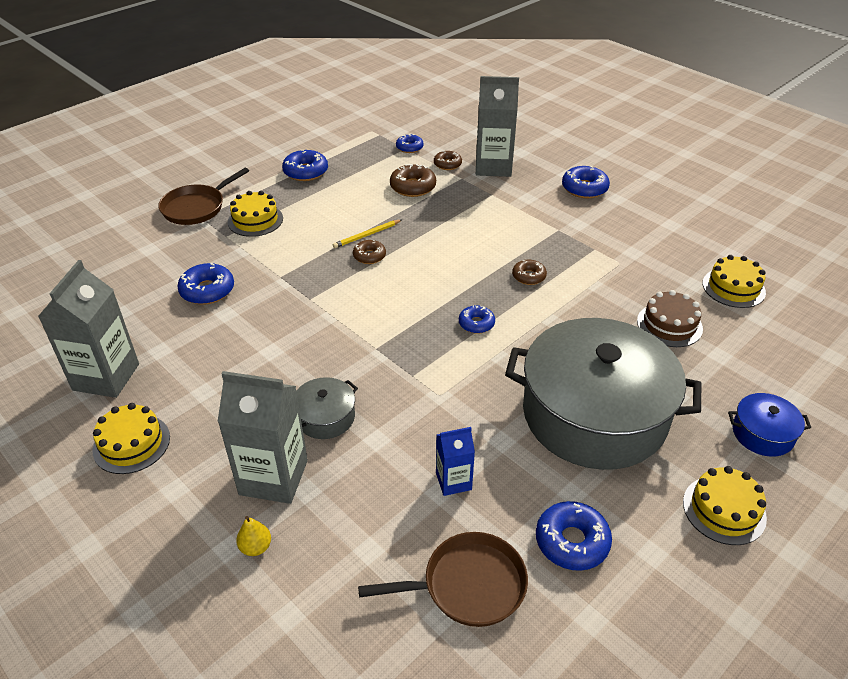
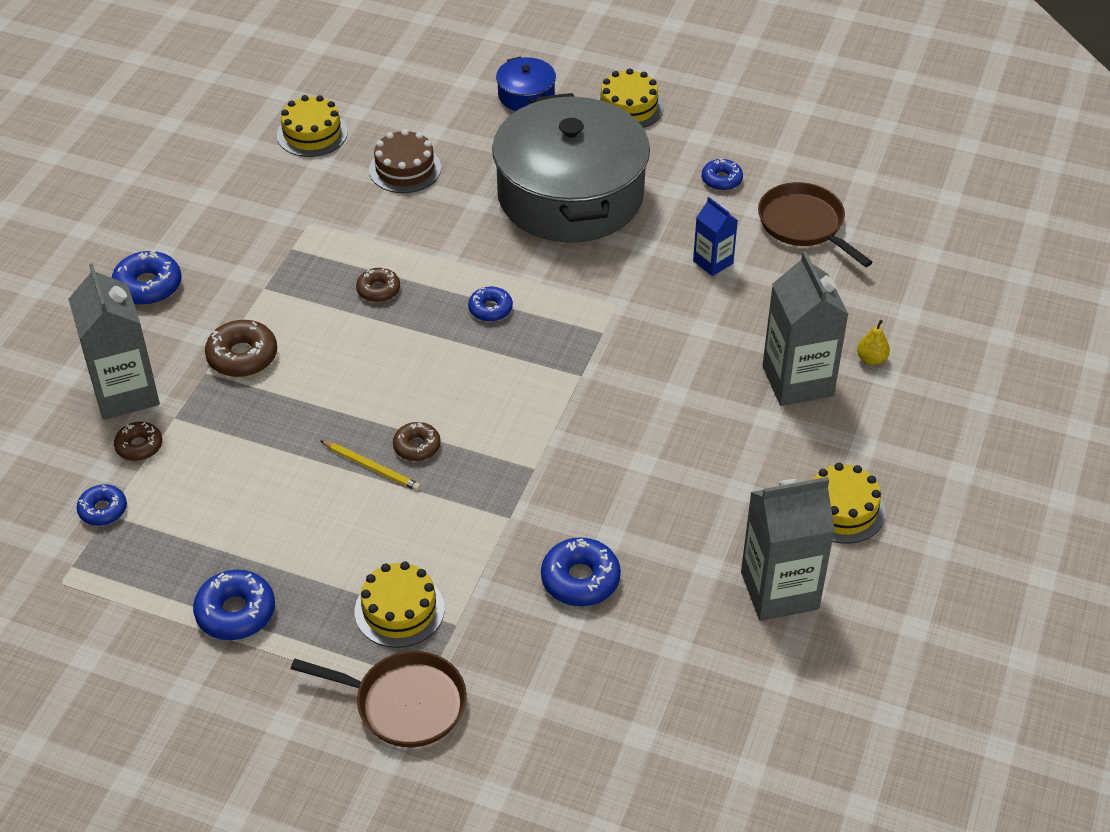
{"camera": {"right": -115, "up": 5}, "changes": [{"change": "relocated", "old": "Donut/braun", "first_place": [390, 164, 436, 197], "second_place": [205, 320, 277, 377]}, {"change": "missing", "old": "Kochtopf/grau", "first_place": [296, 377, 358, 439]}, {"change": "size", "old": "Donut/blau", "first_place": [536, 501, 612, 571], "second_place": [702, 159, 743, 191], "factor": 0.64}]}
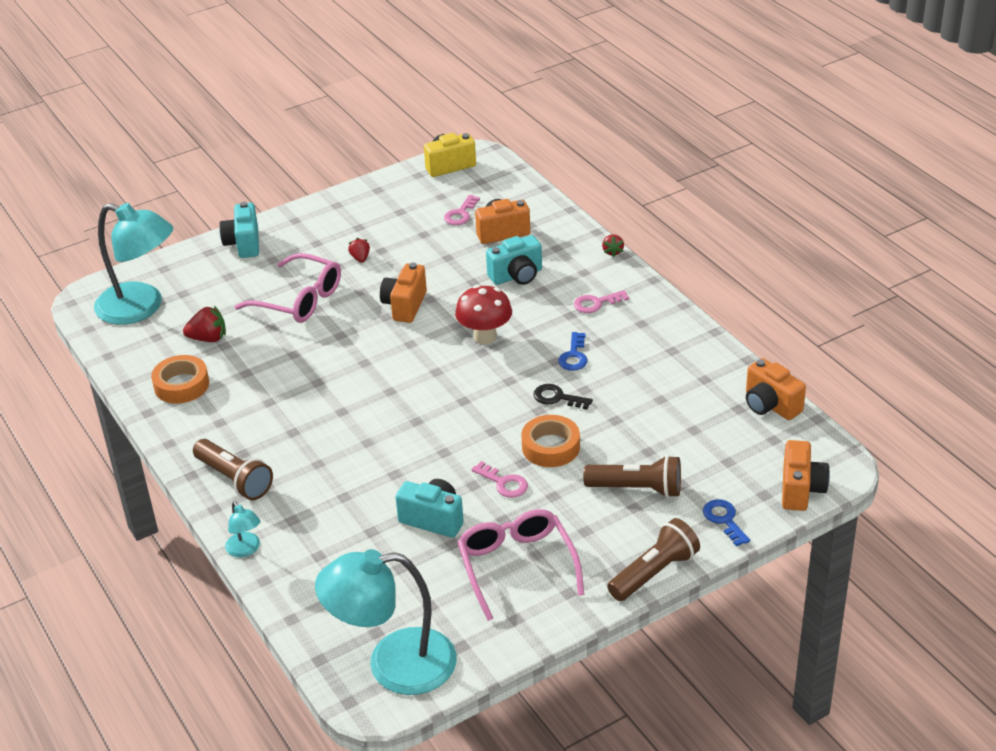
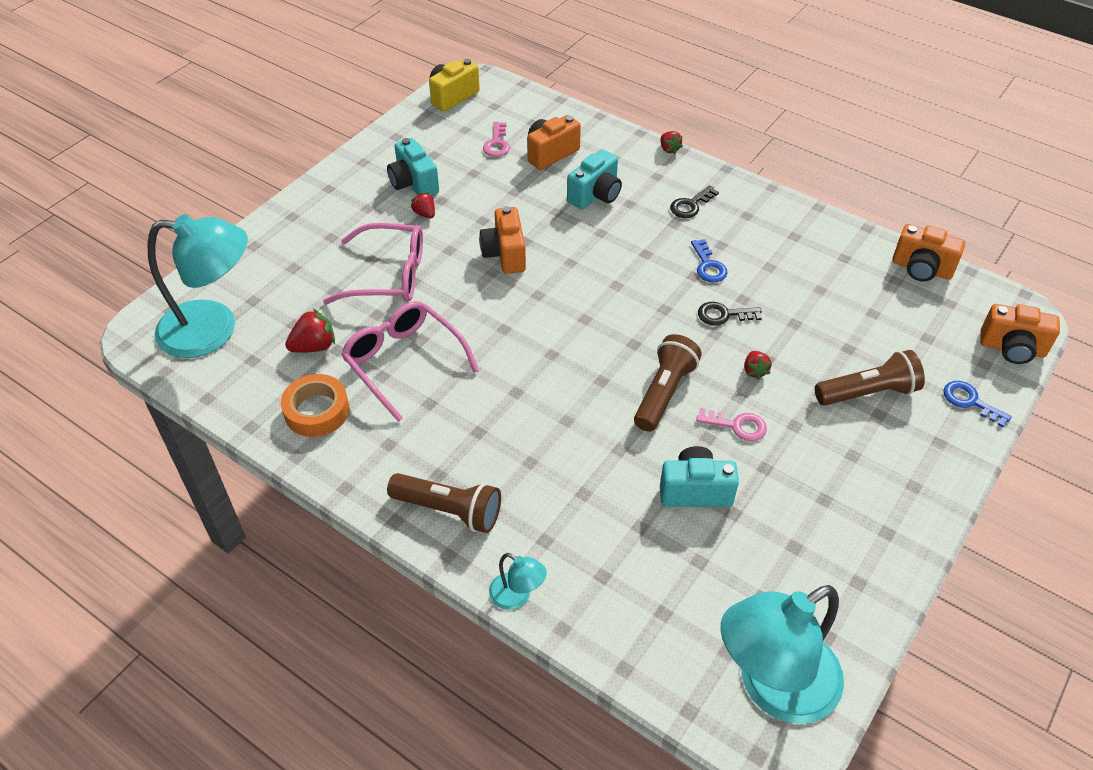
{"camera": {"right": -25, "up": 10}, "changes": [{"change": "relocated", "old": "Kamera/türkis", "first_place": [219, 202, 259, 258], "second_place": [387, 138, 439, 196]}, {"change": "missing", "old": "Pilz/rot", "first_place": [455, 285, 512, 344]}, {"change": "colour", "old": "Schlüssel/rosa", "new": "Schlüssel/schwarz", "first_place": [574, 290, 629, 313], "second_place": [670, 186, 719, 218]}, {"change": "exchanged", "old": "Klebeband/orange", "new": "Erdbeere/rot", "first_place": [521, 415, 580, 467], "second_place": [744, 351, 772, 380]}, {"change": "spun", "old": "Kamera/orange", "first_place": [782, 440, 830, 511], "second_place": [980, 304, 1060, 364], "degrees": 120}, {"change": "relocated", "old": "Brille/rosa", "first_place": [458, 509, 584, 621], "second_place": [341, 301, 479, 422]}, {"change": "relocated", "old": "Taschenlampe/braun", "first_place": [607, 518, 700, 601], "second_place": [634, 334, 702, 432]}]}
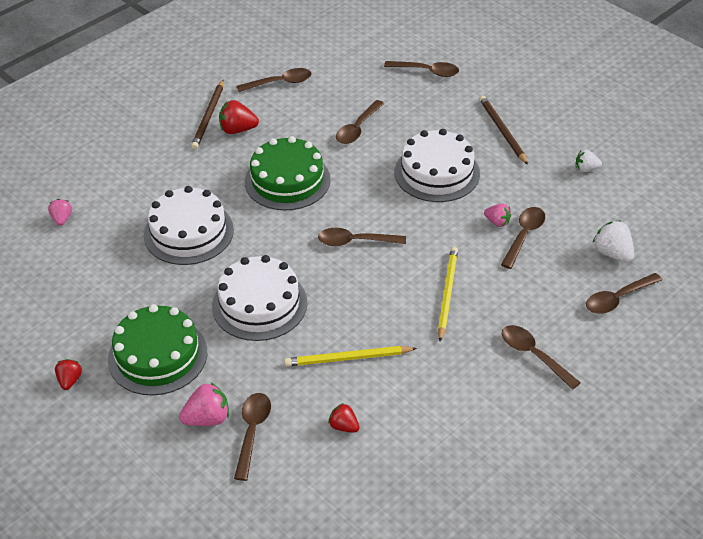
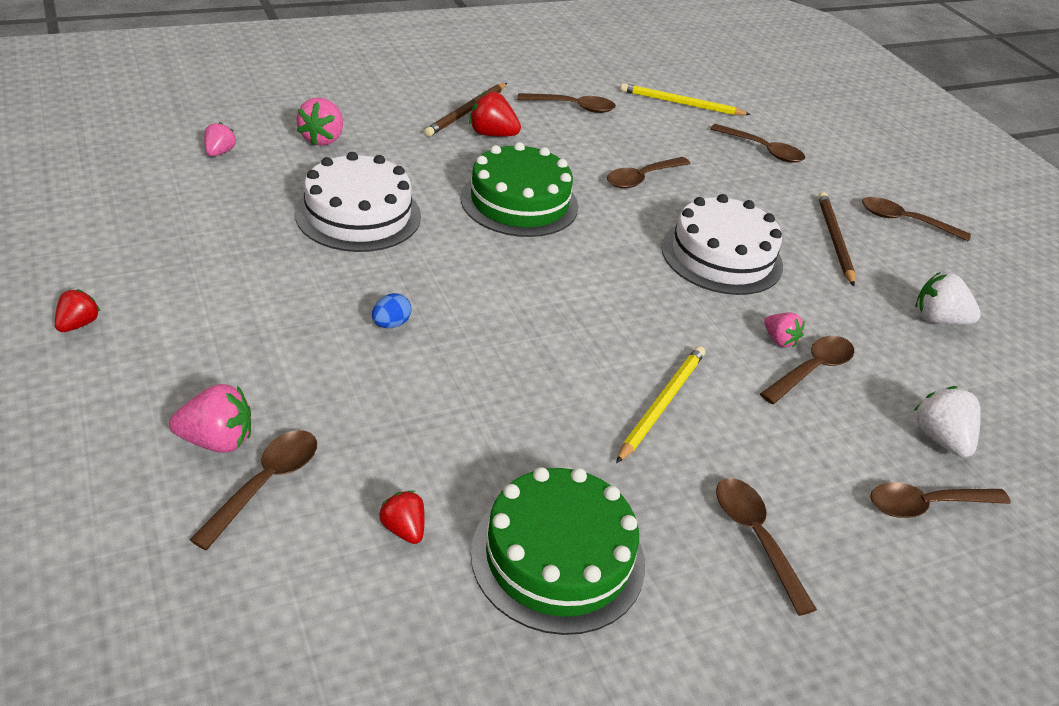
{"camera": {"right": 15, "up": -5}, "changes": [{"change": "size", "old": "Erdbeere/weiß", "first_place": [576, 150, 602, 172], "second_place": [915, 272, 981, 325], "factor": 1.56}, {"change": "relocated", "old": "Löffel/braun", "first_place": [318, 228, 406, 246], "second_place": [862, 197, 971, 242]}, {"change": "exchanged", "old": "Kuchen/weiß", "new": "Ei/blau", "first_place": [212, 255, 307, 341], "second_place": [372, 293, 411, 328]}, {"change": "relocated", "old": "Kuchen/grün", "first_place": [108, 304, 207, 396], "second_place": [471, 467, 645, 635]}, {"change": "relocated", "old": "Bleistift/gelb", "first_place": [284, 346, 417, 366], "second_place": [620, 83, 751, 115]}, {"change": "appeared", "new": "Erdbeere/rosa", "second_place": [296, 98, 343, 146]}]}
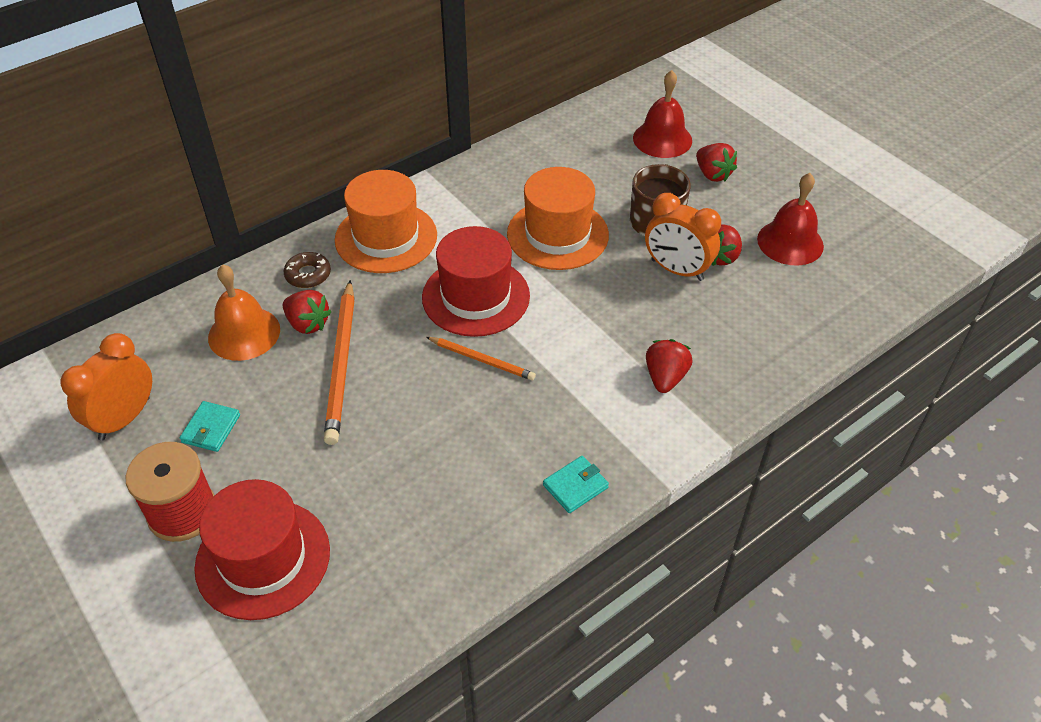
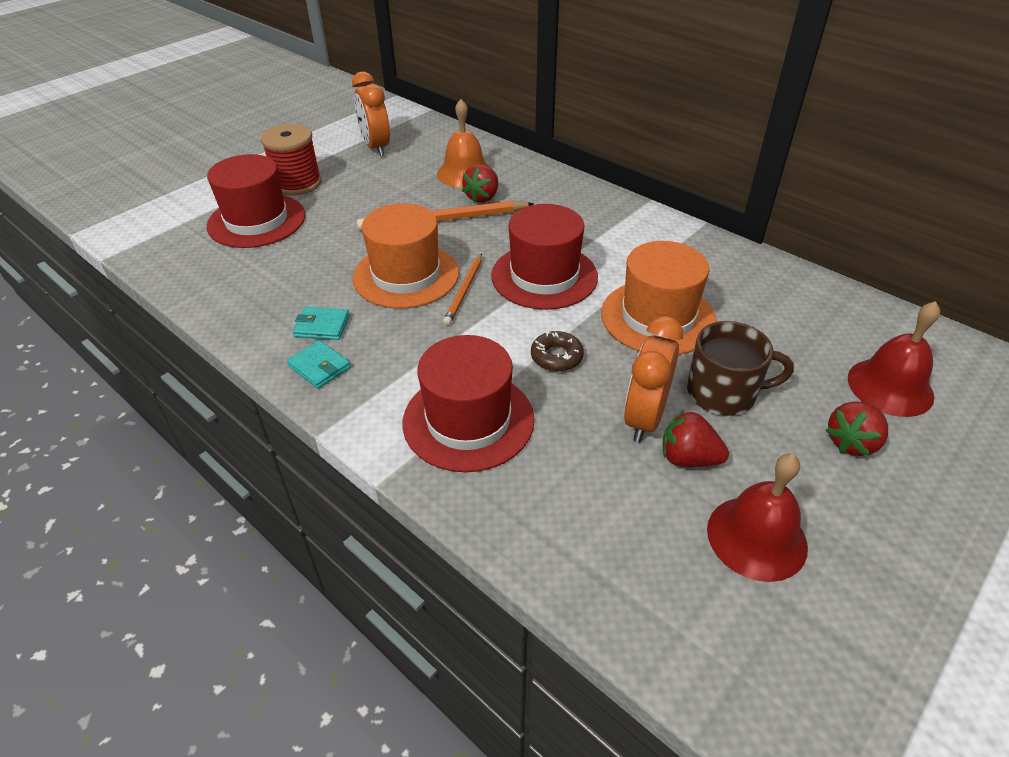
{"camera": {"right": 80, "up": -5}, "changes": [{"change": "relocated", "old": "Hut/orange", "first_place": [335, 170, 437, 273], "second_place": [353, 203, 459, 308]}, {"change": "relocated", "old": "Donut/braun", "first_place": [284, 252, 331, 288], "second_place": [531, 331, 584, 372]}, {"change": "spun", "old": "Wecker/orange", "first_place": [60, 333, 152, 440], "second_place": [352, 72, 390, 156], "degrees": -135}, {"change": "exchanged", "old": "Erdbeere/rot", "new": "Hut/rot", "first_place": [646, 339, 693, 393], "second_place": [403, 335, 534, 472]}, {"change": "relocated", "old": "Geldbörse/türkis", "first_place": [180, 401, 240, 452], "second_place": [293, 307, 349, 340]}]}
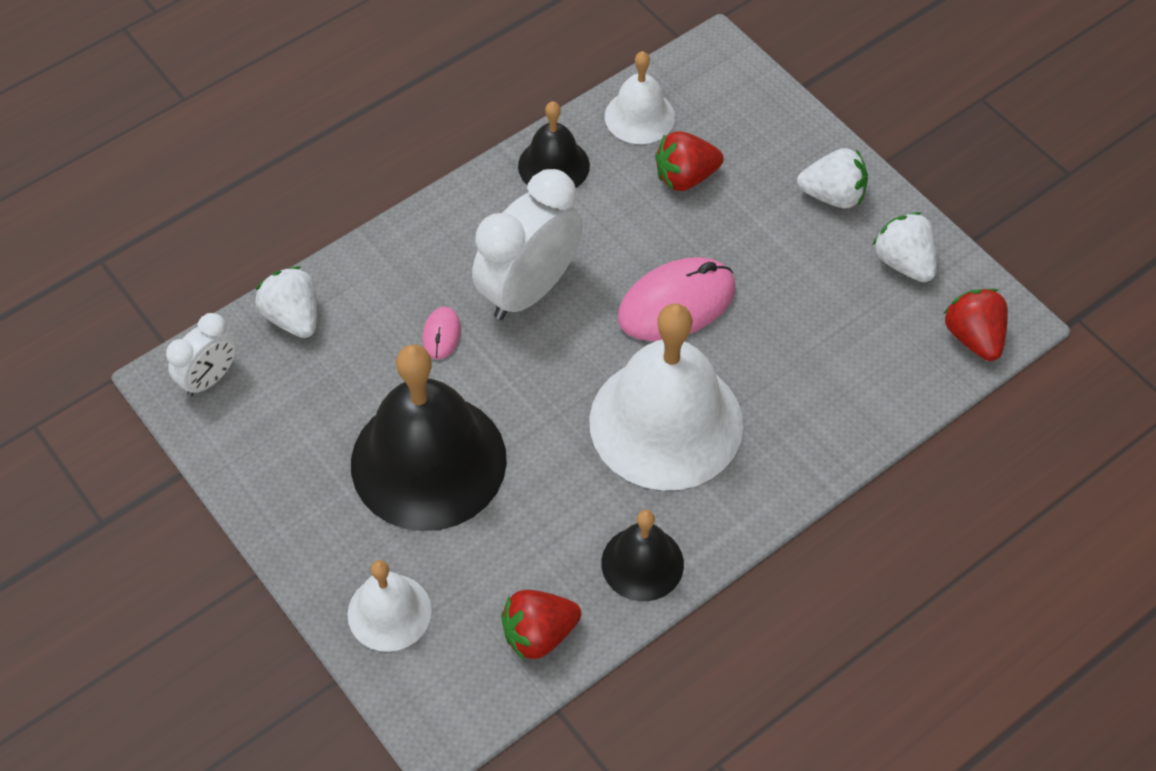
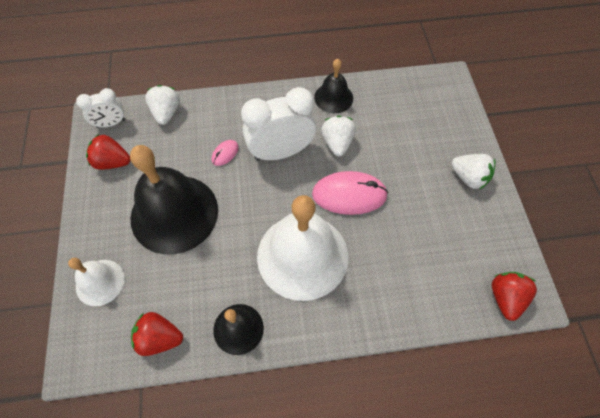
{"camera": {"right": 30, "up": 5}, "changes": [{"change": "missing", "old": "Glocke/weiß", "first_place": [605, 51, 675, 144]}, {"change": "relocated", "old": "Erdbeere/rot", "first_place": [655, 131, 724, 191], "second_place": [86, 134, 130, 170]}, {"change": "relocated", "old": "Erdbeere/weiß", "first_place": [873, 212, 937, 282], "second_place": [321, 116, 356, 156]}]}
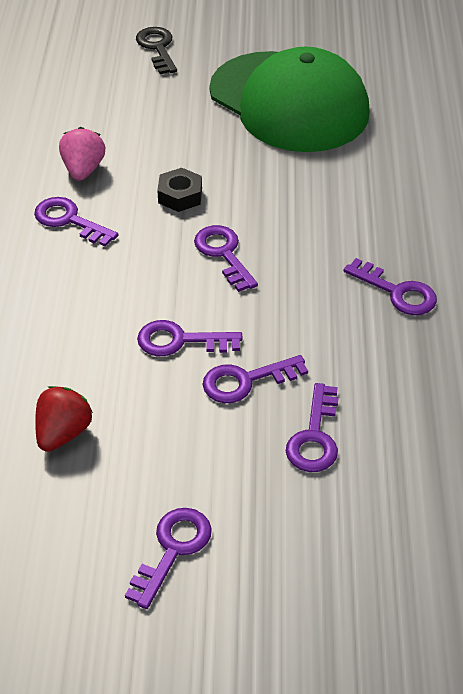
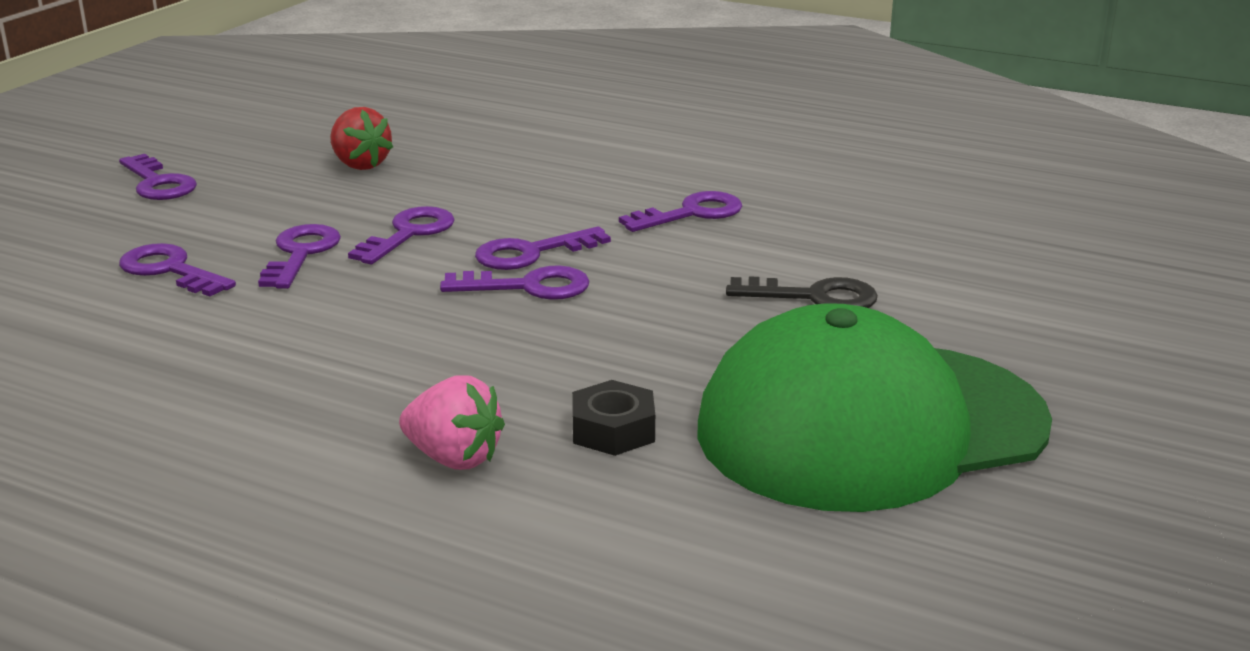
{"camera": {"right": 115, "up": -20}, "changes": [{"change": "relocated", "old": "Schlüssel/schwarz", "first_place": [136, 27, 177, 74], "second_place": [726, 276, 878, 308]}, {"change": "relocated", "old": "Erdbeere/rosa", "first_place": [59, 127, 105, 181], "second_place": [399, 375, 505, 470]}, {"change": "relocated", "old": "Sechskantmutter/schwarz", "first_place": [157, 168, 202, 212], "second_place": [572, 380, 655, 456]}, {"change": "relocated", "old": "Schlüssel/lila", "first_place": [343, 258, 437, 315], "second_place": [475, 226, 611, 270]}]}
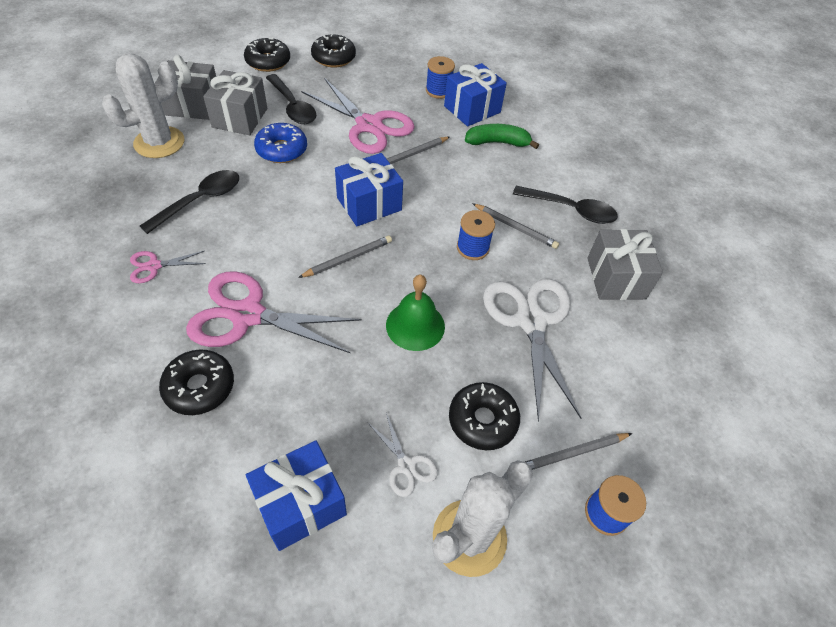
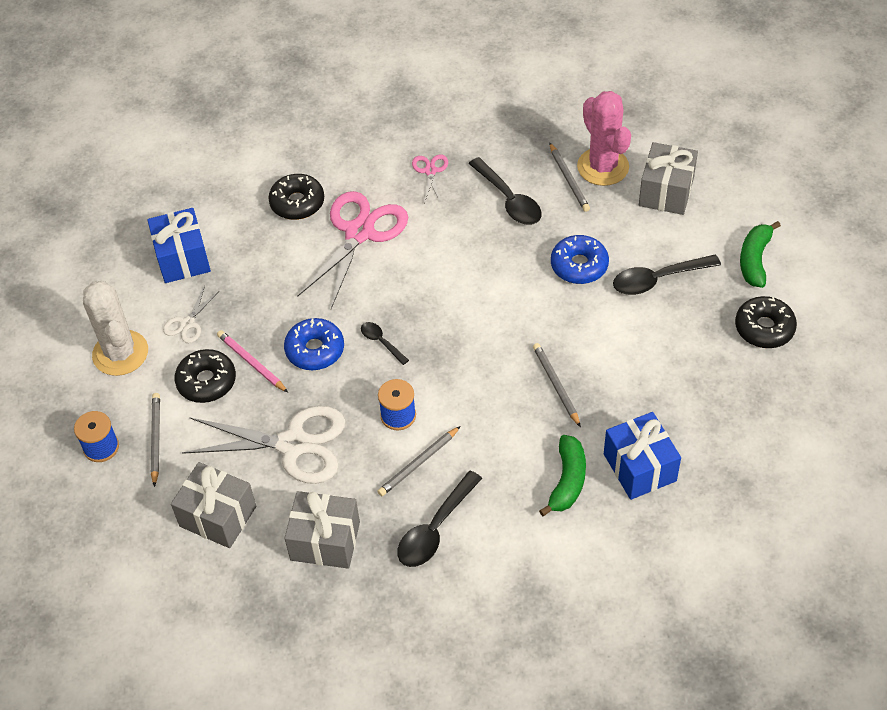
{"camera": {"right": 110, "up": 0}, "changes": [{"change": "exchanged", "old": "Donut/schwarz", "new": "Banane/grün", "first_place": [244, 37, 290, 72], "second_place": [740, 221, 781, 288]}, {"change": "colour", "old": "Kaktus/weiß", "new": "Kaktus/rosa", "first_place": [102, 53, 184, 158], "second_place": [577, 91, 631, 186]}, {"change": "missing", "old": "Garnrolle/blau", "first_place": [426, 56, 455, 99]}, {"change": "relocated", "old": "Geschenk/grau", "first_place": [203, 70, 267, 135], "second_place": [171, 462, 256, 548]}, {"change": "missing", "old": "Schere/rosa", "first_place": [301, 78, 415, 154]}, {"change": "missing", "old": "Geschenk/blau", "first_place": [335, 153, 403, 226]}, {"change": "relocated", "old": "Bleistift/grau", "first_place": [298, 235, 392, 278], "second_place": [549, 142, 590, 212]}, {"change": "exchanged", "old": "Glocke/grün", "new": "Donut/blau", "first_place": [386, 275, 445, 351], "second_place": [284, 318, 344, 370]}, {"change": "spun", "old": "Schere/weiß", "first_place": [367, 413, 438, 497], "second_place": [163, 286, 219, 343], "degrees": -45}, {"change": "appeared", "new": "Löffel/schwarz", "second_place": [361, 322, 409, 365]}, {"change": "appeared", "new": "Bleistift/rosa", "second_place": [217, 330, 288, 393]}]}
